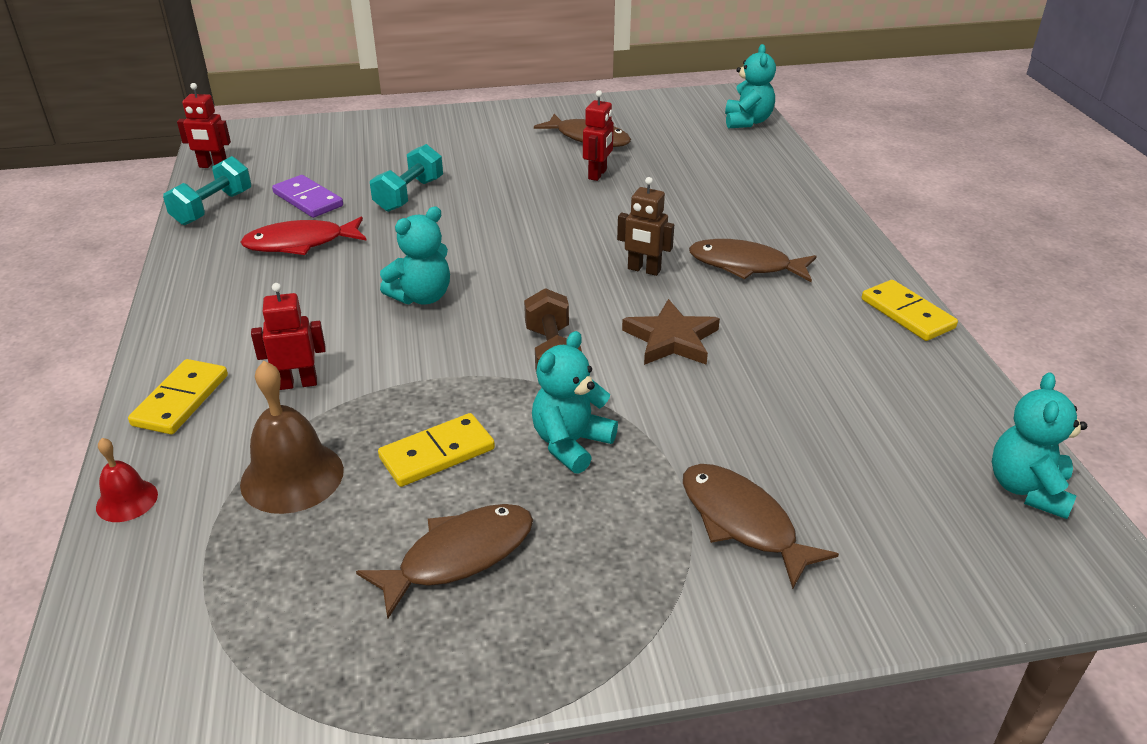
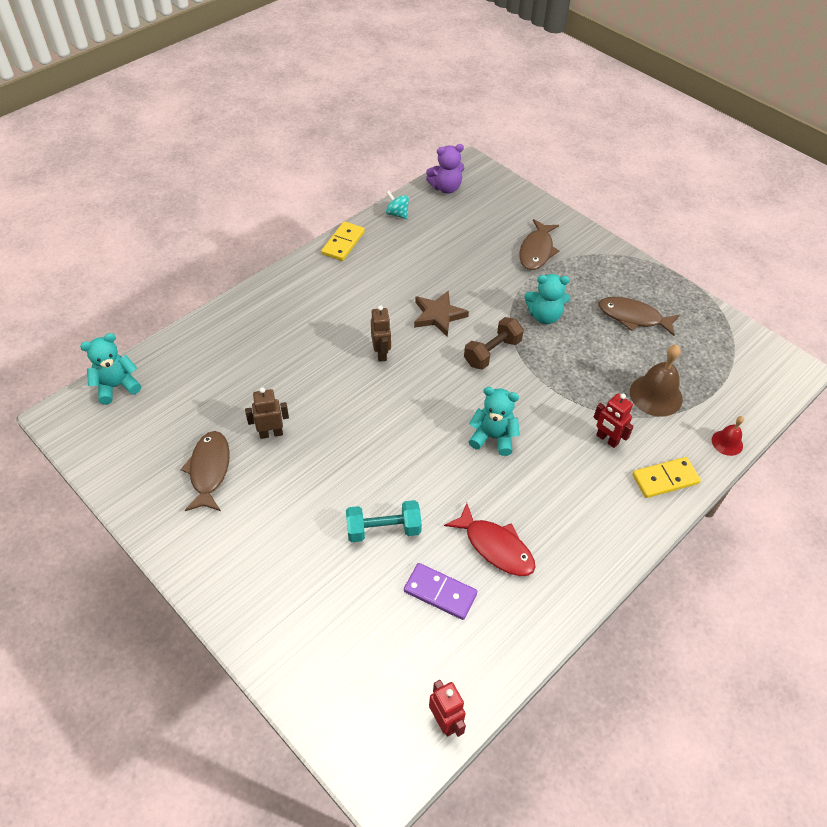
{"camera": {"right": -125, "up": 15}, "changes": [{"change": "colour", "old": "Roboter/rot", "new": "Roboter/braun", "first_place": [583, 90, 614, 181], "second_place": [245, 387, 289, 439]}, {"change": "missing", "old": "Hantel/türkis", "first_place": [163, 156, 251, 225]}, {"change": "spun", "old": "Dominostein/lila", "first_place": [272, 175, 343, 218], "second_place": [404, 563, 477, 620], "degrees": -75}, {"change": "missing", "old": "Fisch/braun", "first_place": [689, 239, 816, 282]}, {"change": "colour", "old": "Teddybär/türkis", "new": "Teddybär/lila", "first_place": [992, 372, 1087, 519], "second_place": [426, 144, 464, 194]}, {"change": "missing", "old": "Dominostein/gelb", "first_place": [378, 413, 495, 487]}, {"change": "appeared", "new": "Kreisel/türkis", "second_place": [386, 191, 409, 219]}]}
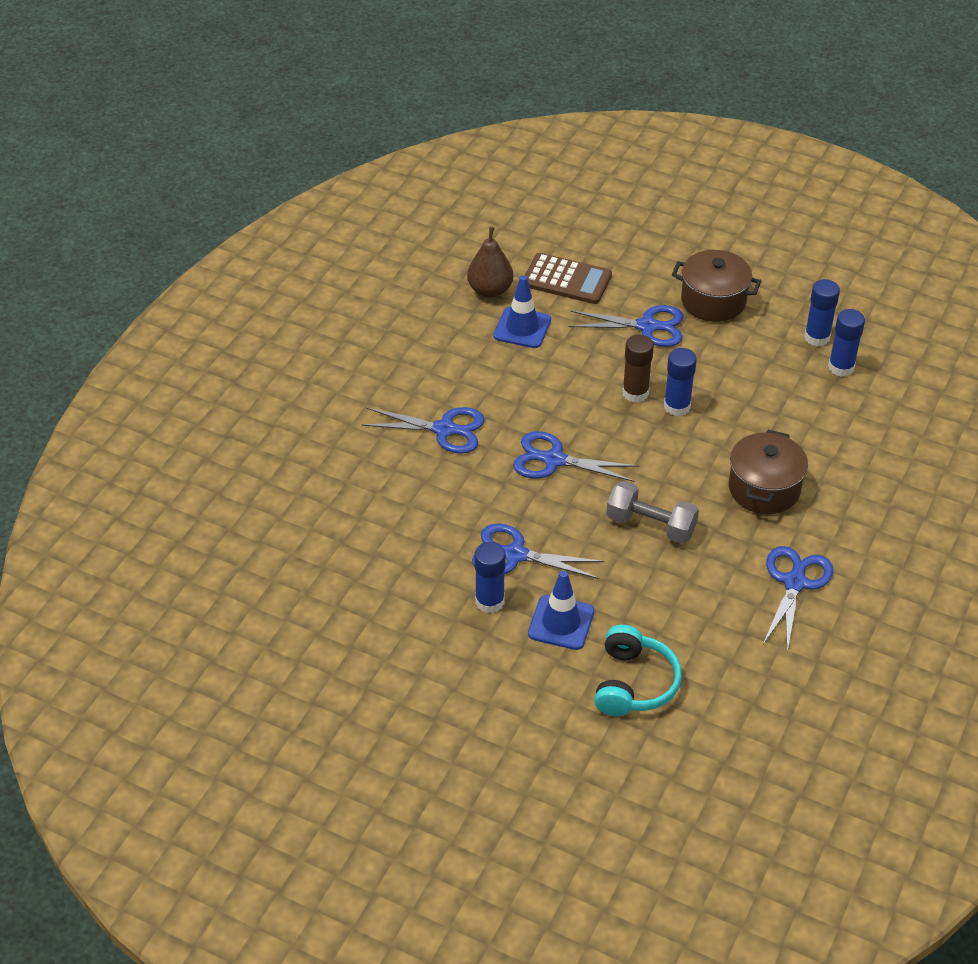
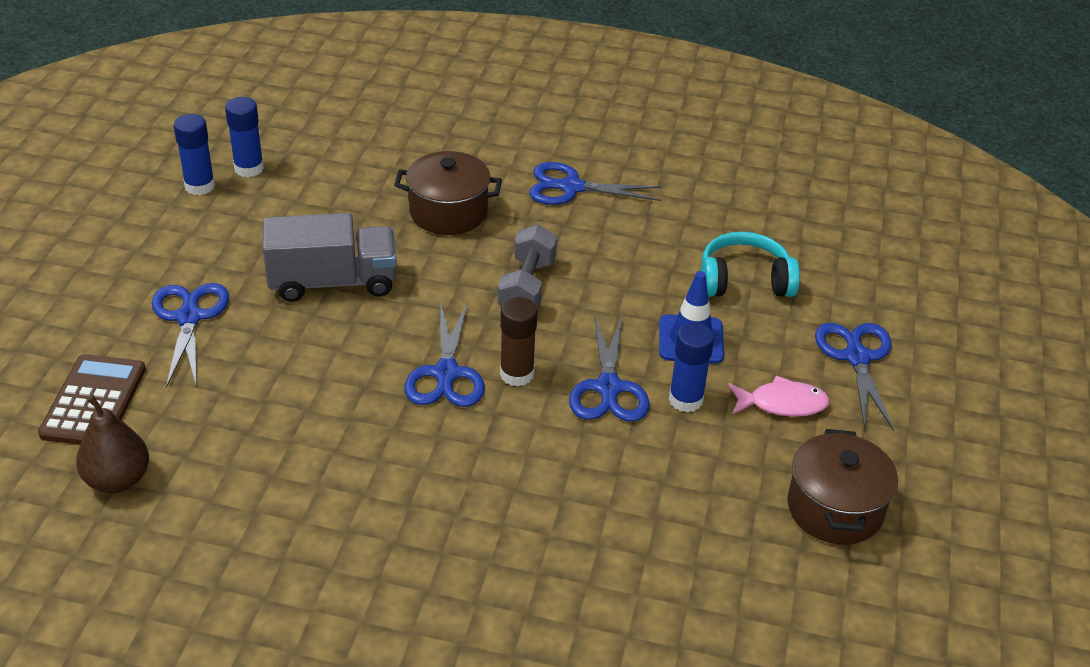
{"camera": {"right": -105, "up": -5}, "changes": [{"change": "relocated", "old": "Kochtopf/braun", "first_place": [672, 250, 761, 322], "second_place": [787, 429, 898, 545]}, {"change": "missing", "old": "Leitkegel/blau", "first_place": [494, 275, 551, 348]}, {"change": "relocated", "old": "Klebestift/braun", "first_place": [622, 335, 654, 403], "second_place": [500, 297, 538, 386]}, {"change": "exchanged", "old": "Klebestift/blau", "new": "Lastwagen/grau", "first_place": [664, 348, 697, 416], "second_place": [263, 213, 397, 302]}, {"change": "relocated", "old": "Schere/blau", "first_place": [361, 407, 485, 454], "second_place": [815, 323, 894, 431]}, {"change": "appeared", "new": "Fisch/rosa", "second_place": [729, 376, 830, 417]}]}
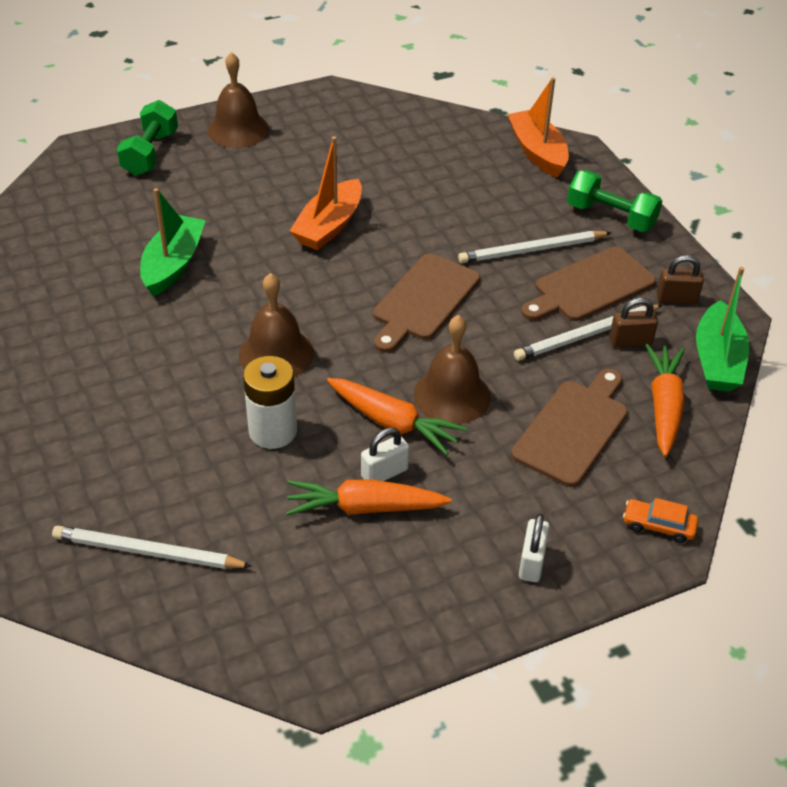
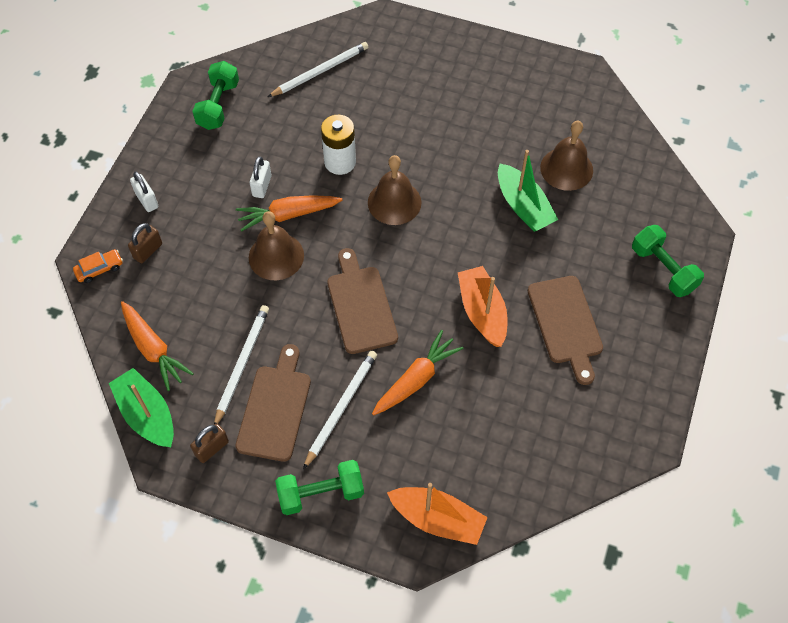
{"camera": {"right": 135, "up": 15}, "changes": [{"change": "relocated", "old": "Glocke/braun", "first_place": [207, 52, 269, 148], "second_place": [540, 121, 593, 191]}, {"change": "relocated", "old": "Vorhängeschloss/braun", "first_place": [610, 298, 658, 348], "second_place": [128, 223, 162, 263]}, {"change": "relocated", "old": "Schneidebrett/braun", "first_place": [511, 369, 628, 487], "second_place": [528, 276, 603, 385]}, {"change": "relocated", "old": "Karotte/orange", "first_place": [286, 479, 452, 516], "second_place": [372, 330, 464, 415]}, {"change": "appeared", "new": "Hantel/grün", "second_place": [192, 61, 239, 130]}]}
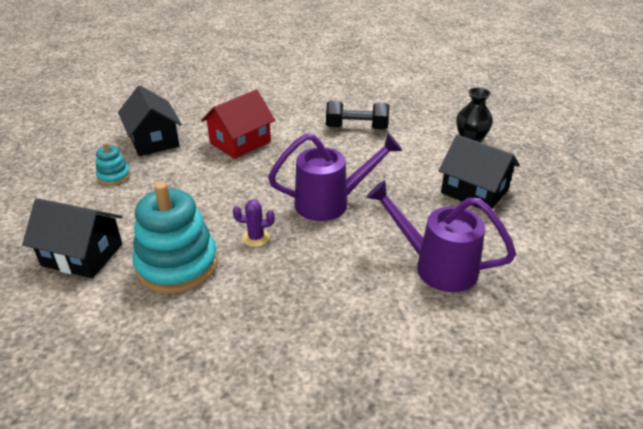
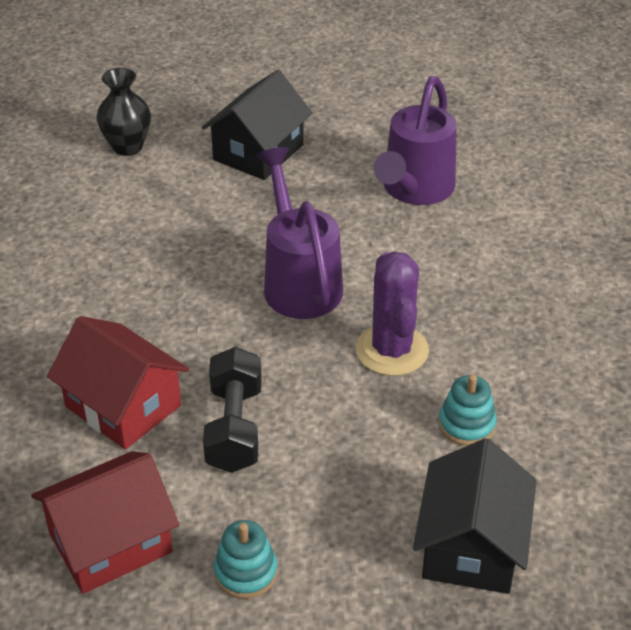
{"camera": {"right": -95, "up": 5}, "changes": [{"change": "colour", "old": "Haus/schwarz", "new": "Haus/rot", "first_place": [118, 85, 182, 156], "second_place": [31, 451, 179, 594]}, {"change": "relocated", "old": "Hantel/schwarz", "first_place": [326, 101, 389, 130], "second_place": [203, 347, 262, 473]}, {"change": "size", "old": "Stapelspielzeug/türkis", "first_place": [133, 182, 218, 294], "second_place": [439, 375, 496, 446], "factor": 0.48}, {"change": "size", "old": "Kaktus/lila", "first_place": [233, 199, 275, 247], "second_place": [356, 251, 429, 376], "factor": 1.82}]}
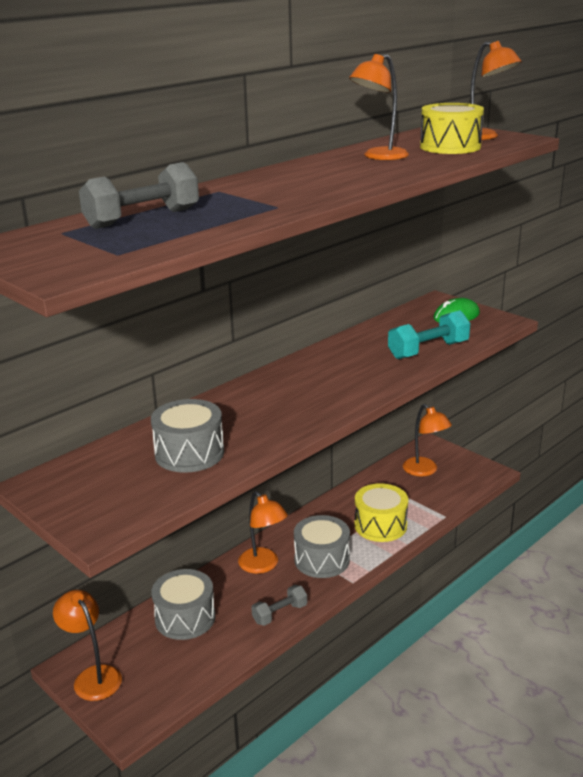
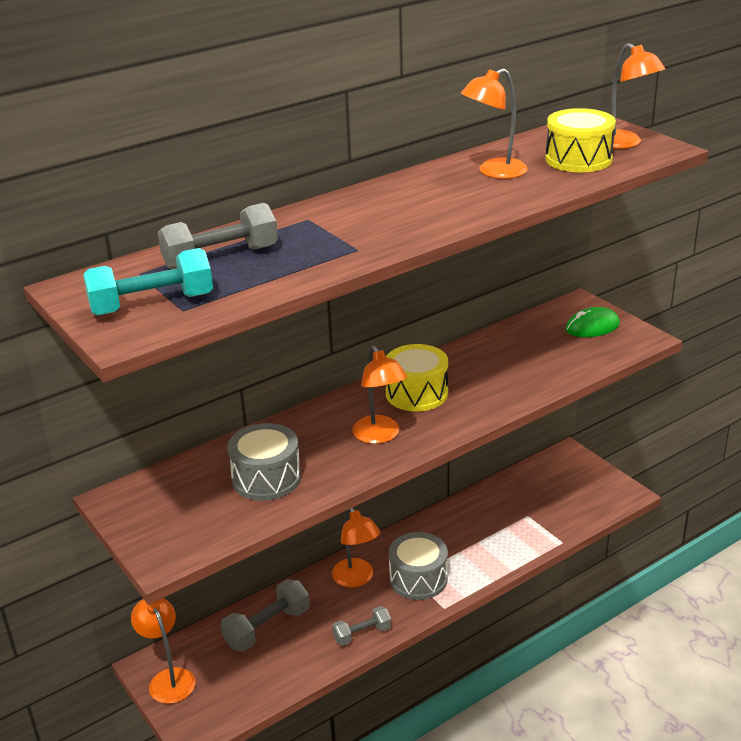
{"camera": {"right": 10, "up": 5}, "changes": [{"change": "relocated", "old": "Hantel/türkis", "first_place": [388, 310, 470, 359], "second_place": [83, 248, 213, 316]}, {"change": "relocated", "old": "Lampe/orange", "first_place": [403, 404, 452, 476], "second_place": [352, 346, 407, 444]}, {"change": "relocated", "old": "Trommel/gelb", "first_place": [354, 483, 408, 542], "second_place": [386, 344, 448, 412]}, {"change": "exchanged", "old": "Trommel/grau", "new": "Hantel/grau", "first_place": [151, 569, 215, 640], "second_place": [221, 579, 310, 651]}]}
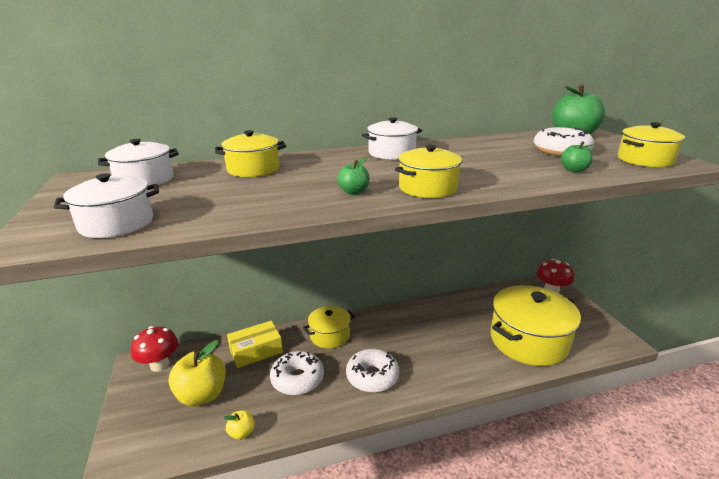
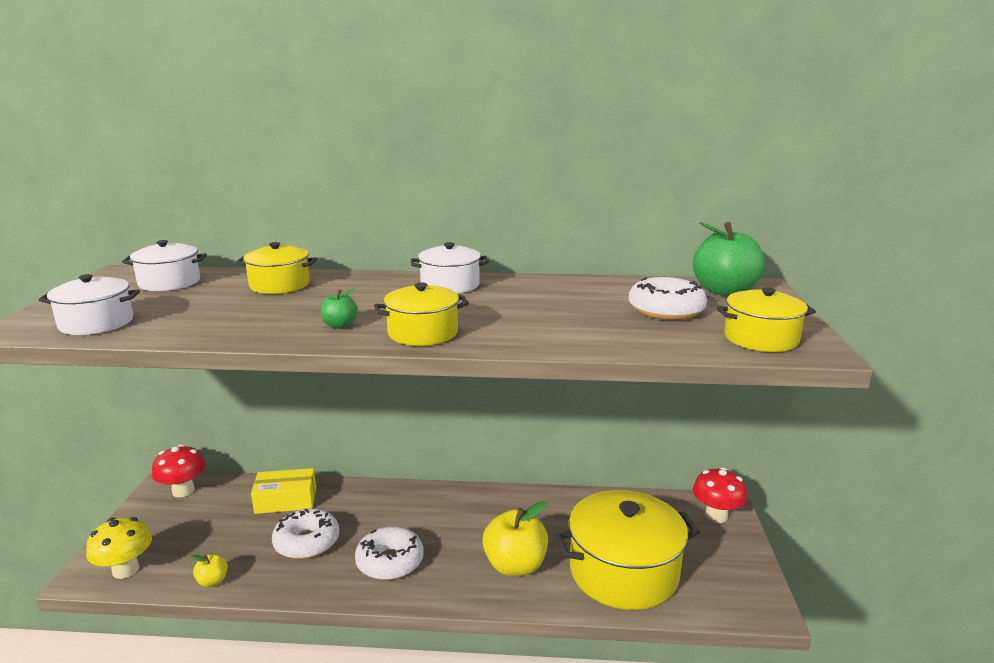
{"camera": {"right": 20, "up": -5}, "changes": [{"change": "missing", "old": "Apfel/grün", "first_place": [561, 141, 594, 172]}, {"change": "missing", "old": "Kochtopf/gelb", "first_place": [303, 306, 355, 349]}, {"change": "relocated", "old": "Apfel/gelb", "first_place": [168, 340, 226, 406], "second_place": [482, 501, 548, 576]}, {"change": "appeared", "new": "Pilz/gelb", "second_place": [86, 517, 152, 579]}]}
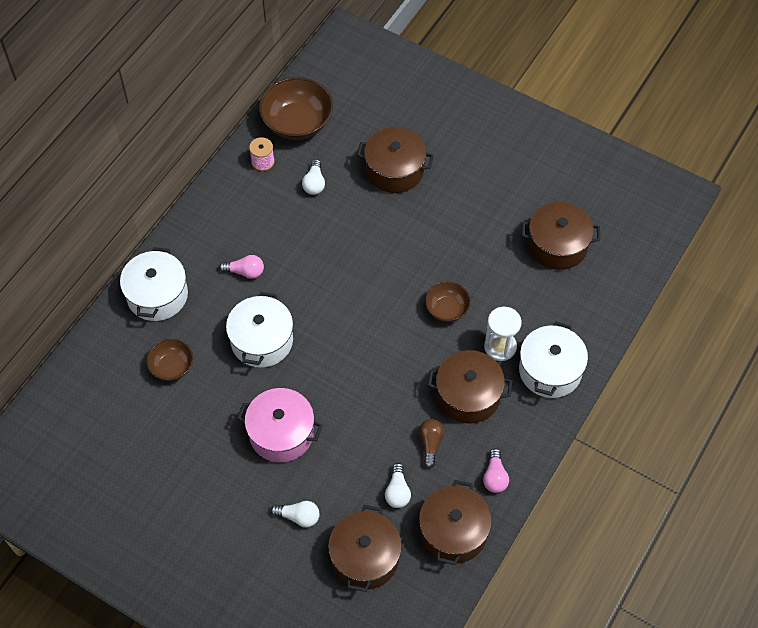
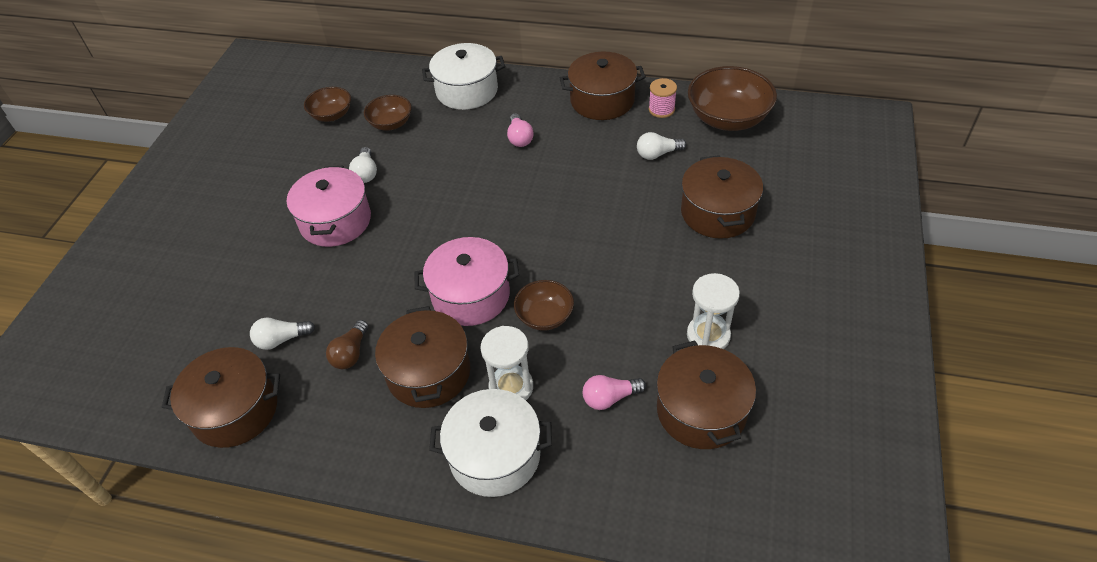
{"camera": {"right": 75, "up": -10}, "changes": [{"change": "missing", "old": "Kochtopf/weiß", "first_place": [226, 292, 293, 368]}, {"change": "spun", "old": "Glühbirne/braun", "first_place": [419, 419, 444, 469], "second_place": [326, 320, 369, 369], "degrees": 120}, {"change": "relocated", "old": "Glühbirne/rosa", "first_place": [483, 448, 509, 493], "second_place": [583, 375, 646, 410]}, {"change": "relocated", "old": "Glühbirne/weiß", "first_place": [270, 501, 320, 527], "second_place": [349, 147, 377, 183]}, {"change": "relocated", "old": "Kochtopf/braun", "first_place": [328, 505, 402, 592], "second_place": [560, 52, 646, 120]}, {"change": "appeared", "new": "Schüssel/braun", "second_place": [304, 87, 351, 122]}, {"change": "appeared", "new": "Kochtopf/rosa", "second_place": [414, 237, 519, 326]}, {"change": "appeared", "new": "Sanduhr/weiß", "second_place": [687, 273, 740, 349]}]}
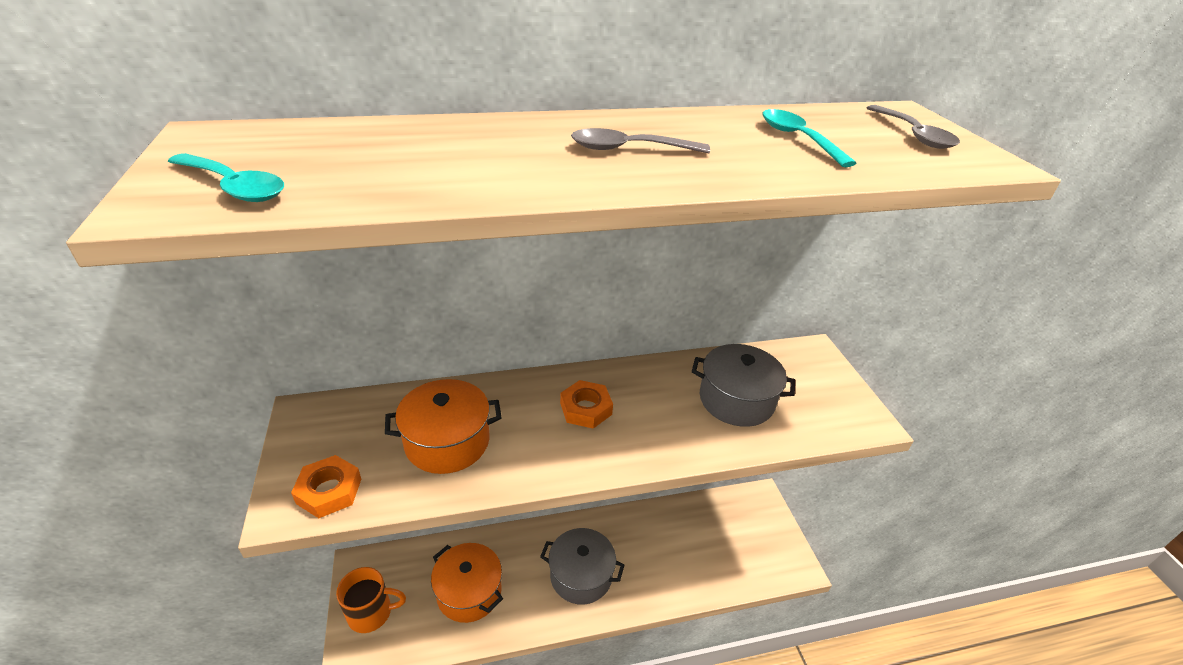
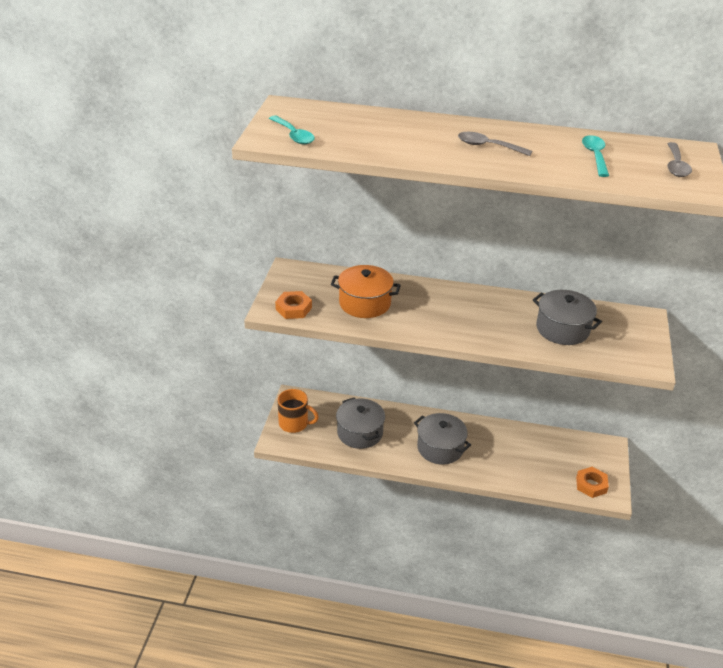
{"camera": {"right": 25, "up": 0}, "changes": [{"change": "relocated", "old": "Sechskantmutter/orange", "first_place": [560, 380, 613, 429], "second_place": [576, 467, 609, 498]}, {"change": "colour", "old": "Kochtopf/orange", "new": "Kochtopf/grau", "first_place": [431, 543, 503, 623], "second_place": [336, 398, 385, 449]}]}
